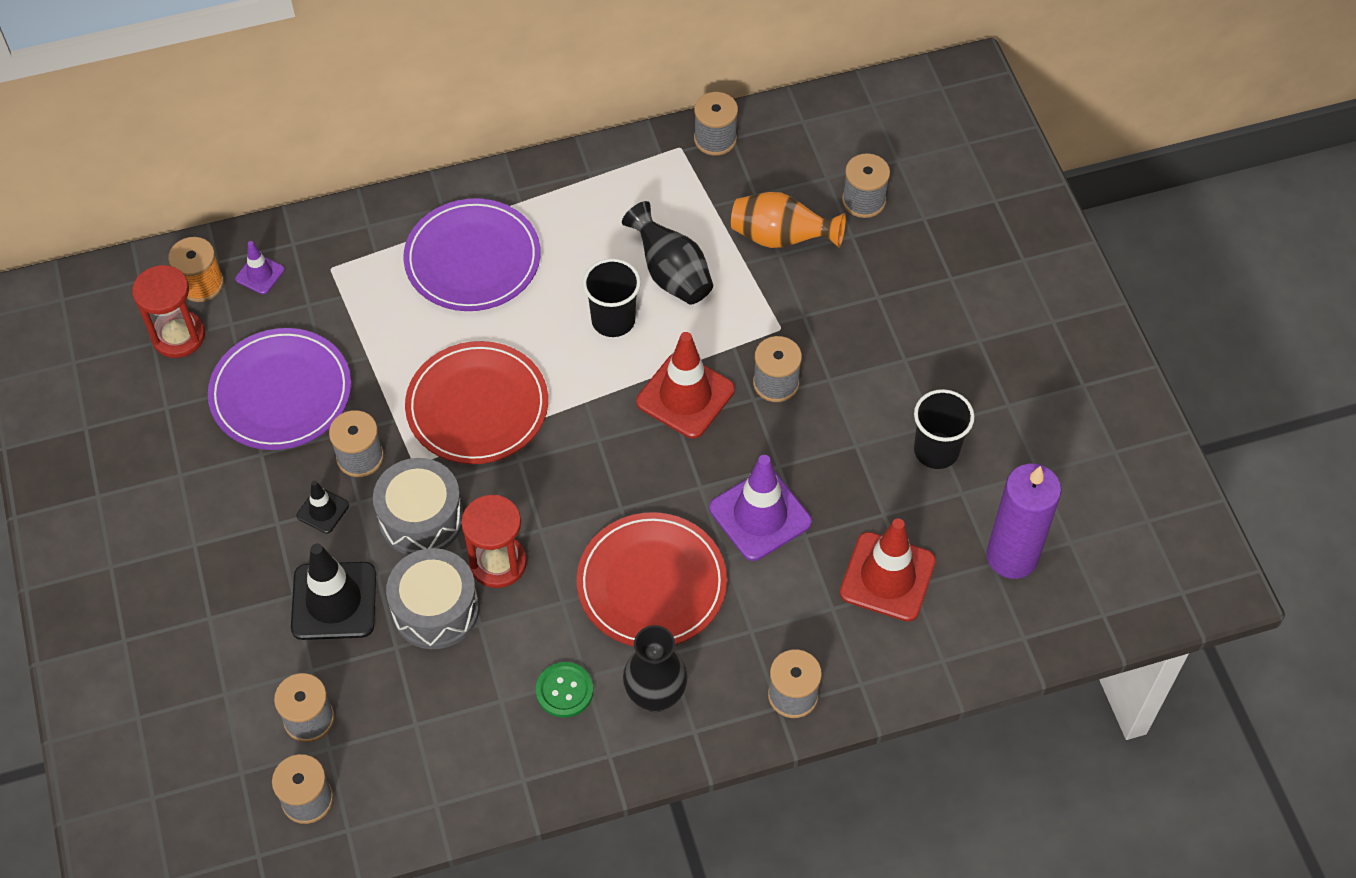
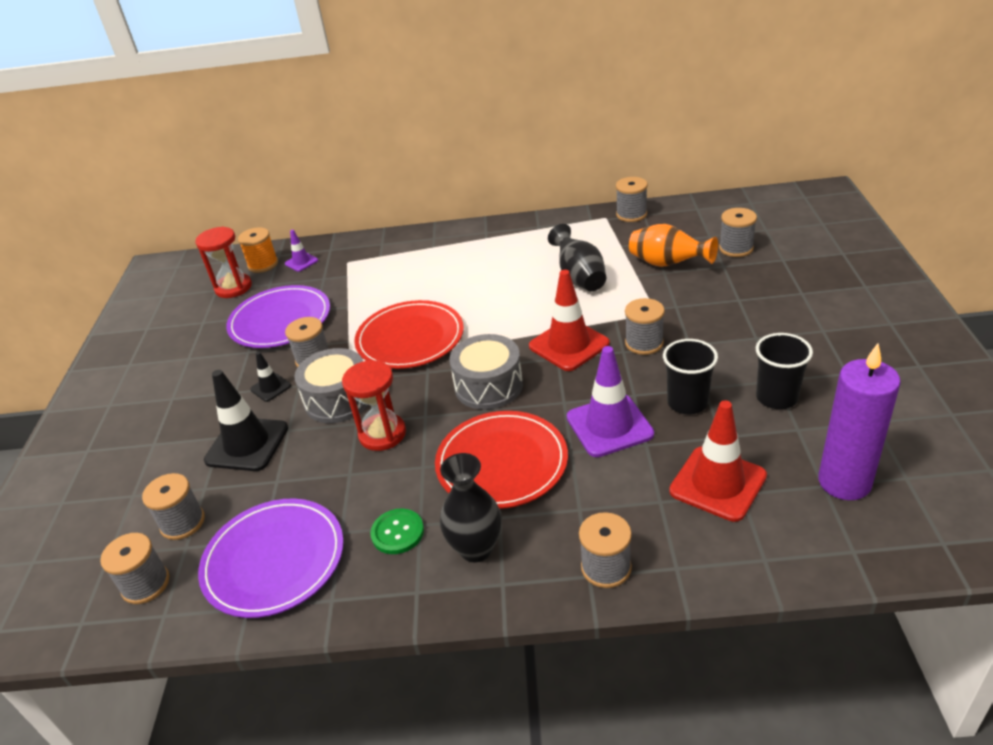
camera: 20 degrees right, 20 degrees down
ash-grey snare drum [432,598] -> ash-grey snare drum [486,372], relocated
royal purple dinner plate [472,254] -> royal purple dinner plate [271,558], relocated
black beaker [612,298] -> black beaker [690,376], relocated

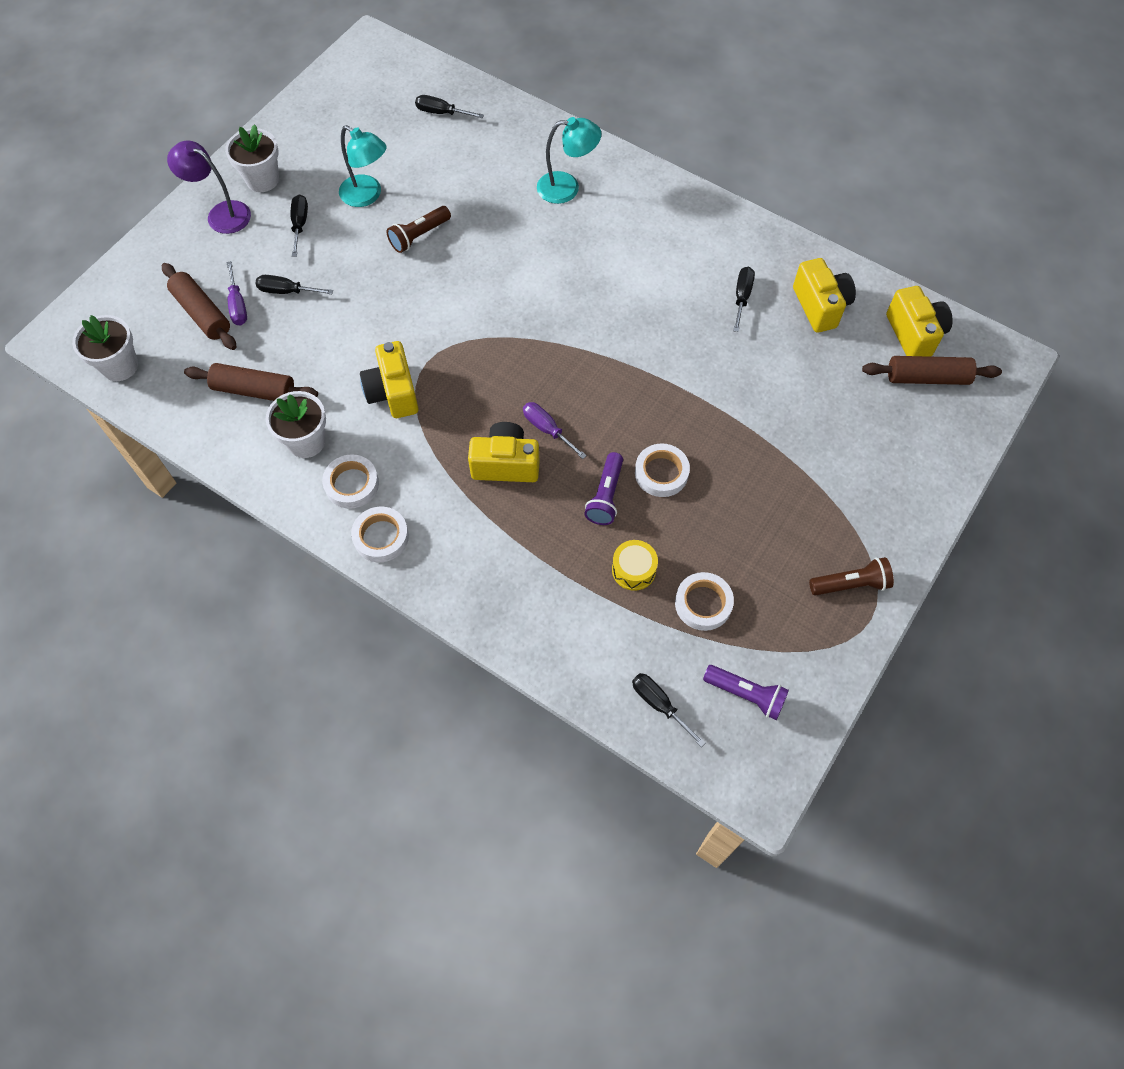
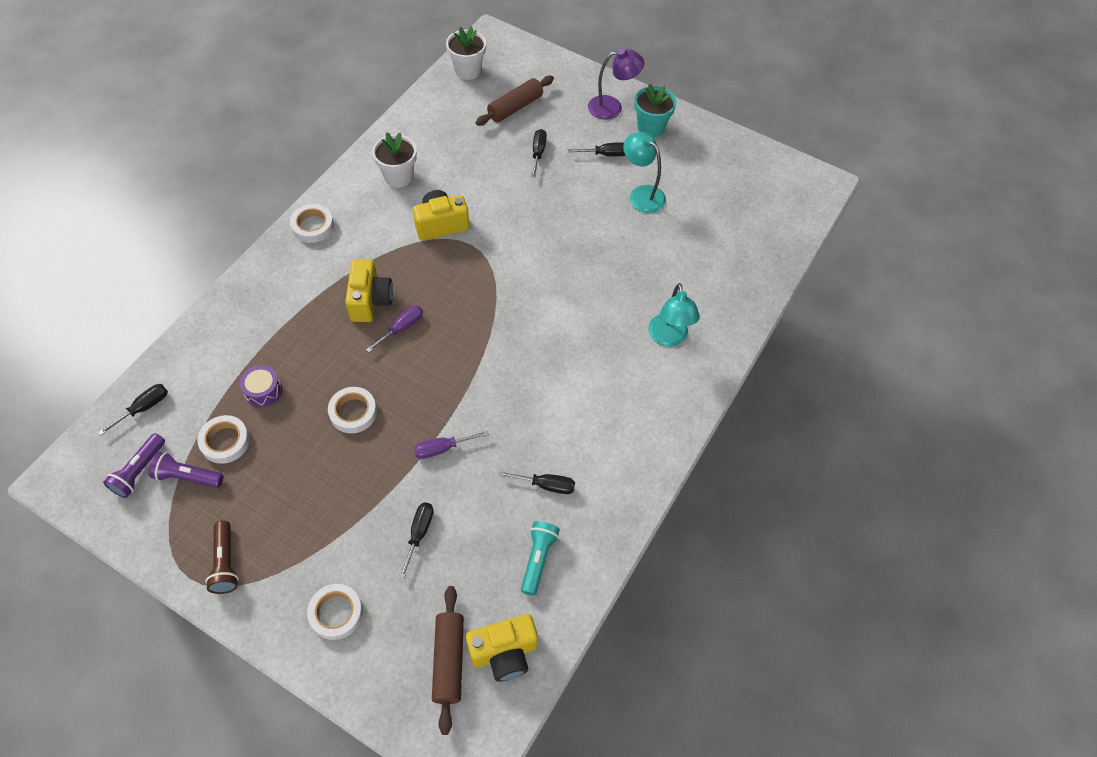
camera: 85 degrees right, 5 degrees down
royal purple desk lamp [209,187] -> royal purple desk lamp [616,84], 60 degrees clockwise
russet pastry roller [251,382] -> none
white plant pot [252,158] -> teal plant pot [655,111]
royal purple screwdriver [237,293] -> royal purple screwdriver [451,445], relocated
white tape [350,481] -> white tape [335,612], relocated
teal desk lamp [363,166] -> teal desk lamp [644,172], 105 degrees clockwise
russet torch [419,229] -> none
black screwdriver [449,106] -> black screwdriver [416,541], relocated
royal purple torch [603,488] -> royal purple torch [186,470], relocated
yellow snare drum [635,565] -> royal purple snare drum [261,386]
yellow photo camera [824,295] -> teal torch [540,558]

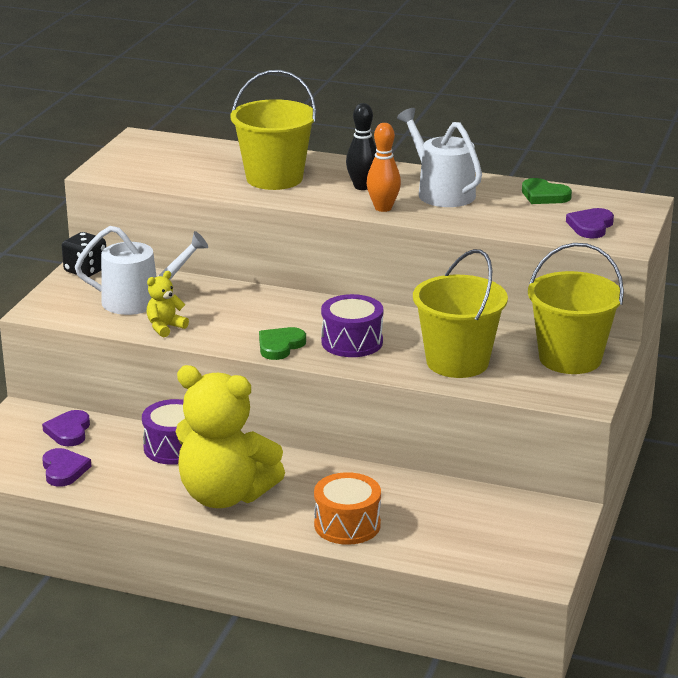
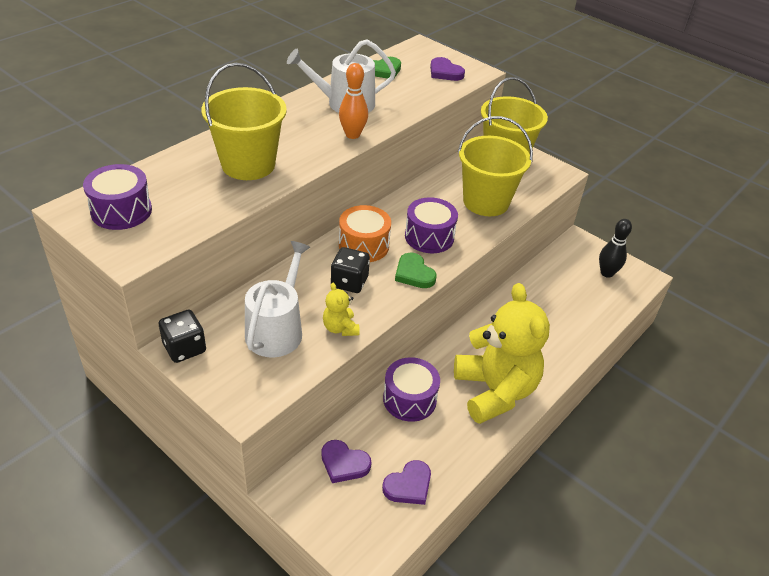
camera: 70 degrees left, 15 degrees up
royal purple heart [66,467] -> royal purple heart [406,482], 135 degrees clockwise
yellow stuffed bear [230,436] -> yellow stuffed bear [502,353], 60 degrees counterclockwise
orange-coloured snare drum [347,508] -> orange-coloured snare drum [365,233], relocated
black tenpin [361,146] -> black tenpin [615,248], relocated
none -> royal purple snare drum [117,197]
none -> black game die [350,270]

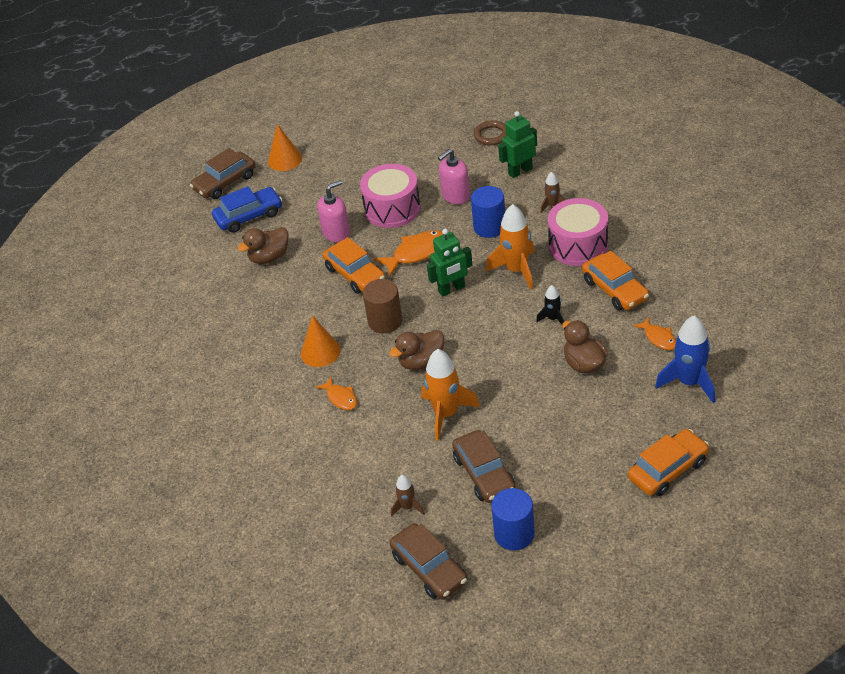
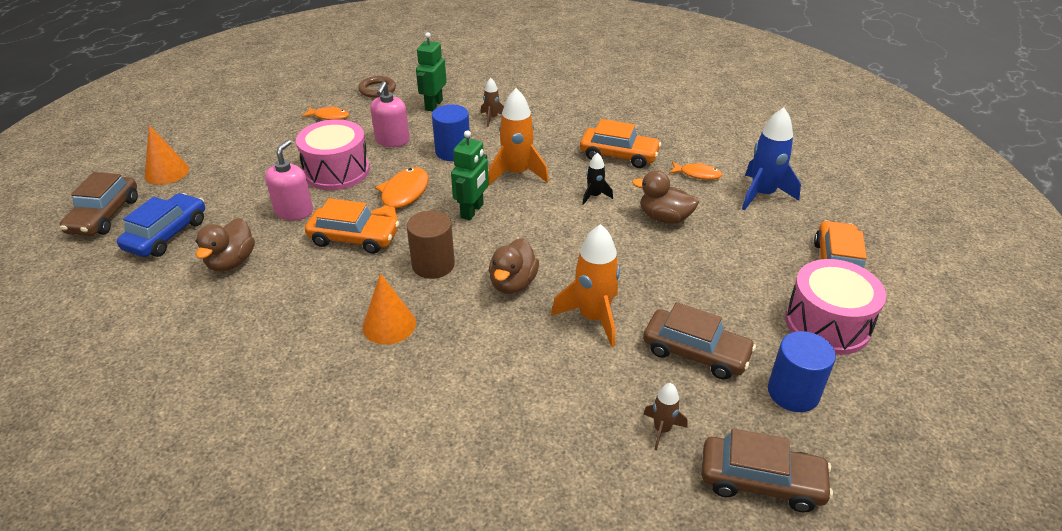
camera: 45 degrees left, 5 degrees down
orange-coloured fish [336,393] -> orange-coloured fish [325,113], relocated
rose-pink snare drum [578,232] -> rose-pink snare drum [835,307], relocated

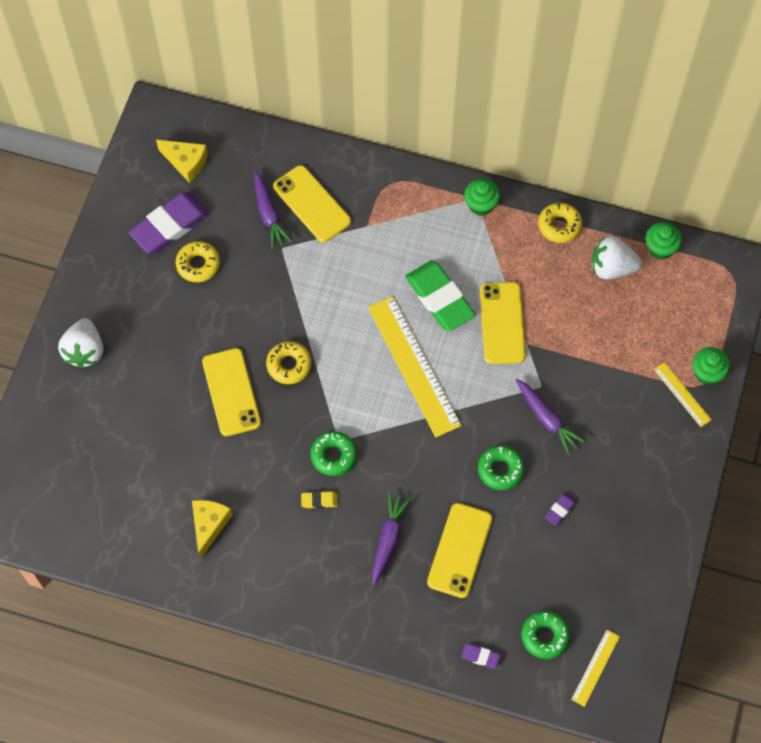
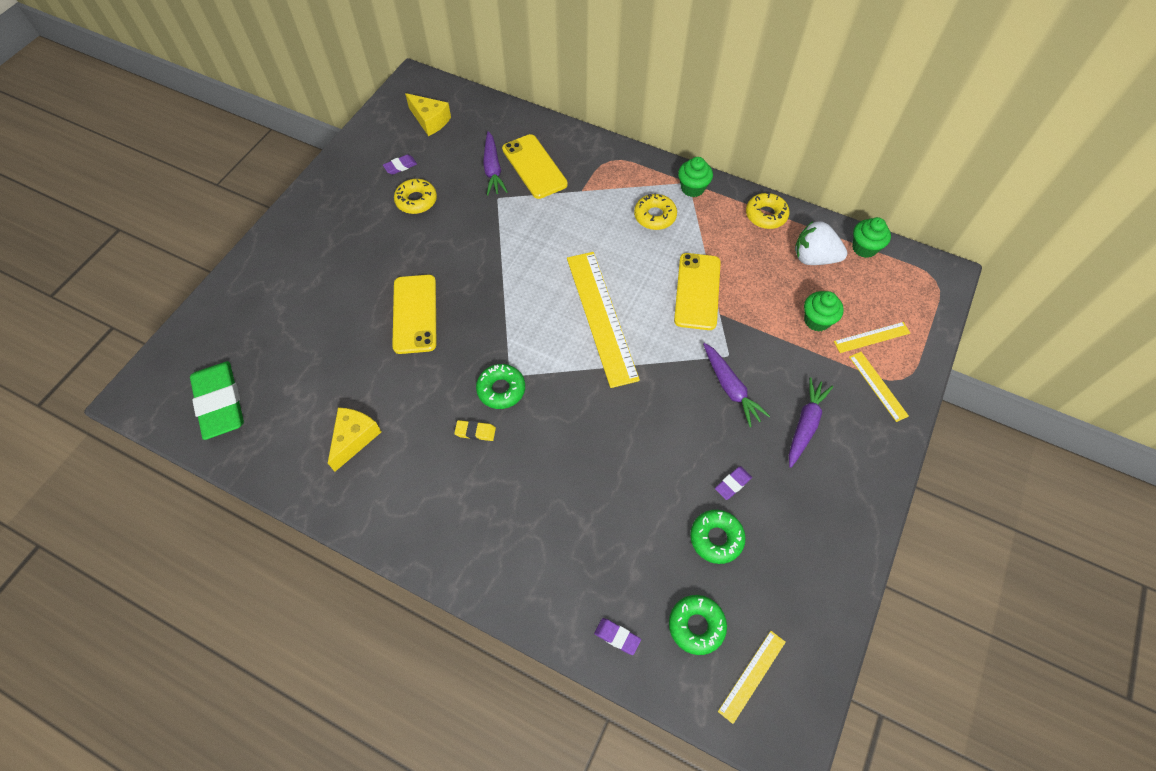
camera: 10 degrees right, 5 degrees down
white toy strawberry [80,343] -> none
royal purple pencil eraser [169,222] -> royal purple pencil eraser [400,165], x0.43
yellow doughnut [289,362] -> yellow doughnut [655,212], relocated
royal purple carrot [391,539] -> royal purple carrot [811,422], relocated
green pencil eraser [440,296] -> green pencil eraser [217,400], relocated
yellow phone [459,550] -> none
green doughnut [501,468] -> green doughnut [718,537], relocated
green fairy cake [711,366] -> green fairy cake [824,311], relocated
none -> yellow measuring stick [872,337]

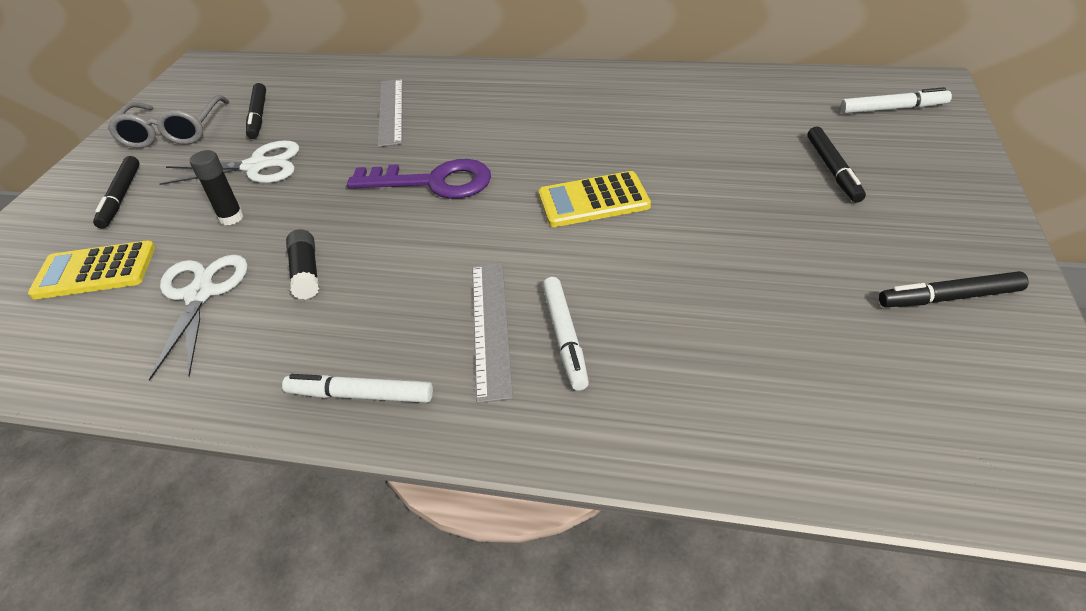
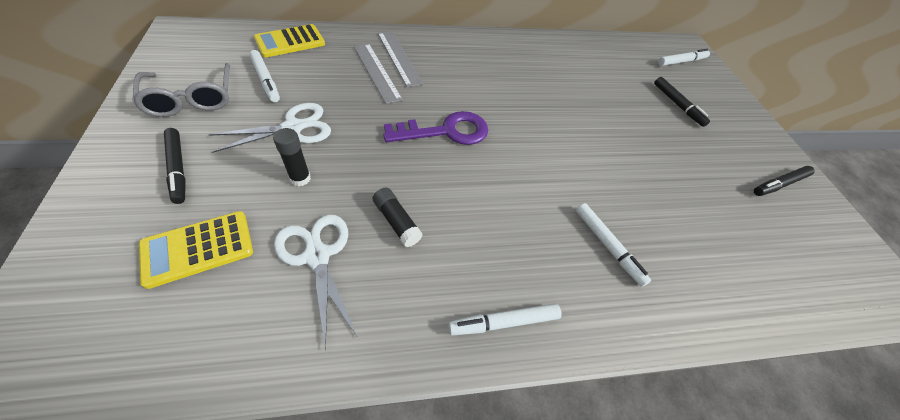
camera: 30 degrees left, 10 degrees up
black marker pen [256,111] -> white marker pen [264,76]
ash-grey measuring stick [492,332] -> ash-grey measuring stick [400,59], relocated
yellow calculator [595,199] -> yellow calculator [289,40], relocated

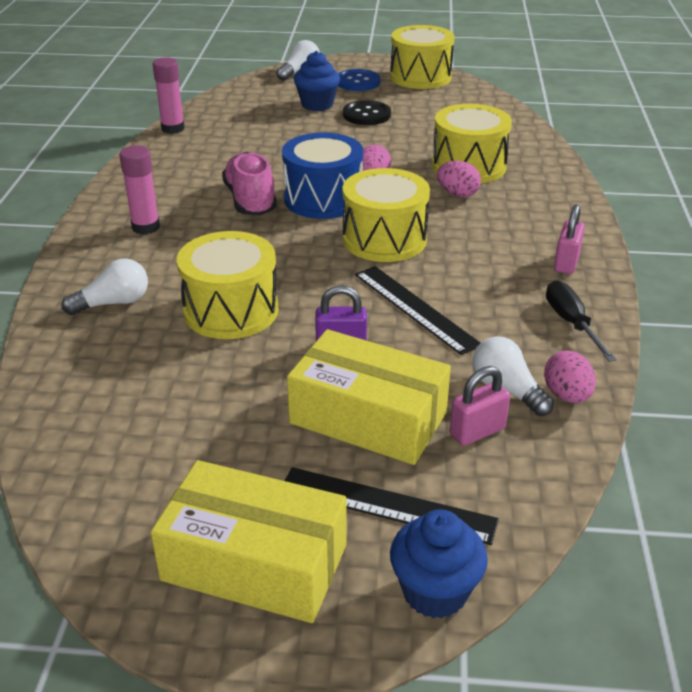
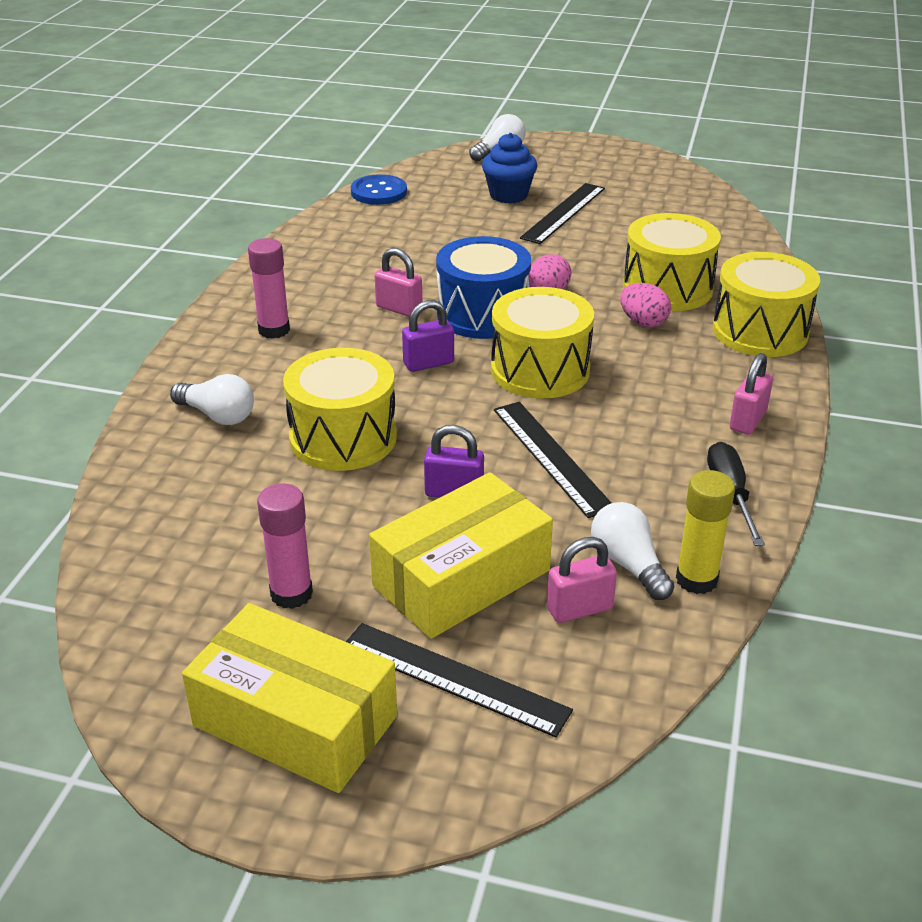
camera: 10 degrees right, 0 degrees up
white lightbulb [104,286] -> white lightbulb [212,399], 45 degrees clockwise
rose-pink glue stick [169,95] -> rose-pink glue stick [285,546], relocated
rose-pink sneaker [249,184] -> rose-pink lock [398,282]
yellow box [369,397] -> yellow box [461,555], 75 degrees counterclockwise
cobalt sewing button [359,80] -> cobalt sewing button [379,189], relocated
black sewing button [367,112] -> black measuring stick [562,213]
yellow snare drum [422,57] -> yellow snare drum [766,304], relocated
cobalt fairy cake [439,564] -> none
rose-pink egg [570,377] -> yellow glue stick [705,532]
none -> royal purple lock [428,336]

